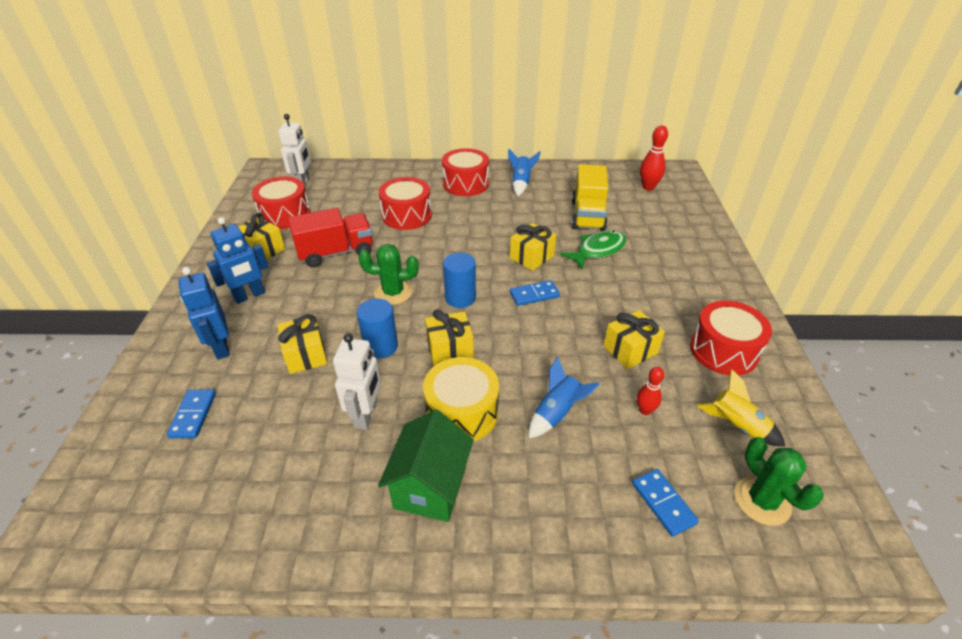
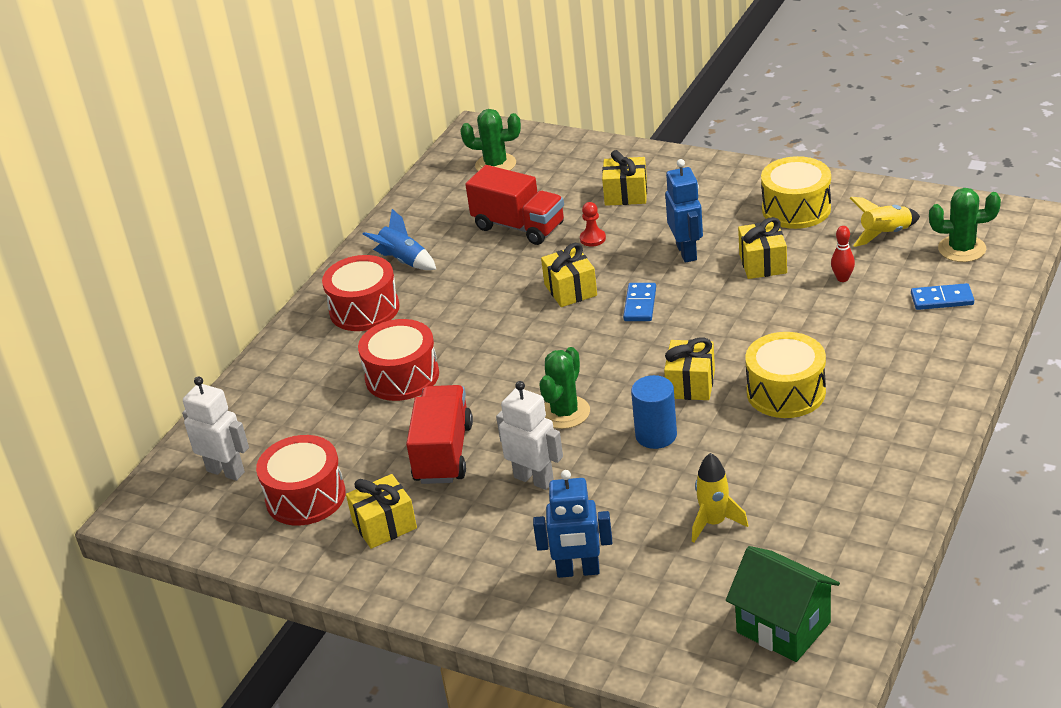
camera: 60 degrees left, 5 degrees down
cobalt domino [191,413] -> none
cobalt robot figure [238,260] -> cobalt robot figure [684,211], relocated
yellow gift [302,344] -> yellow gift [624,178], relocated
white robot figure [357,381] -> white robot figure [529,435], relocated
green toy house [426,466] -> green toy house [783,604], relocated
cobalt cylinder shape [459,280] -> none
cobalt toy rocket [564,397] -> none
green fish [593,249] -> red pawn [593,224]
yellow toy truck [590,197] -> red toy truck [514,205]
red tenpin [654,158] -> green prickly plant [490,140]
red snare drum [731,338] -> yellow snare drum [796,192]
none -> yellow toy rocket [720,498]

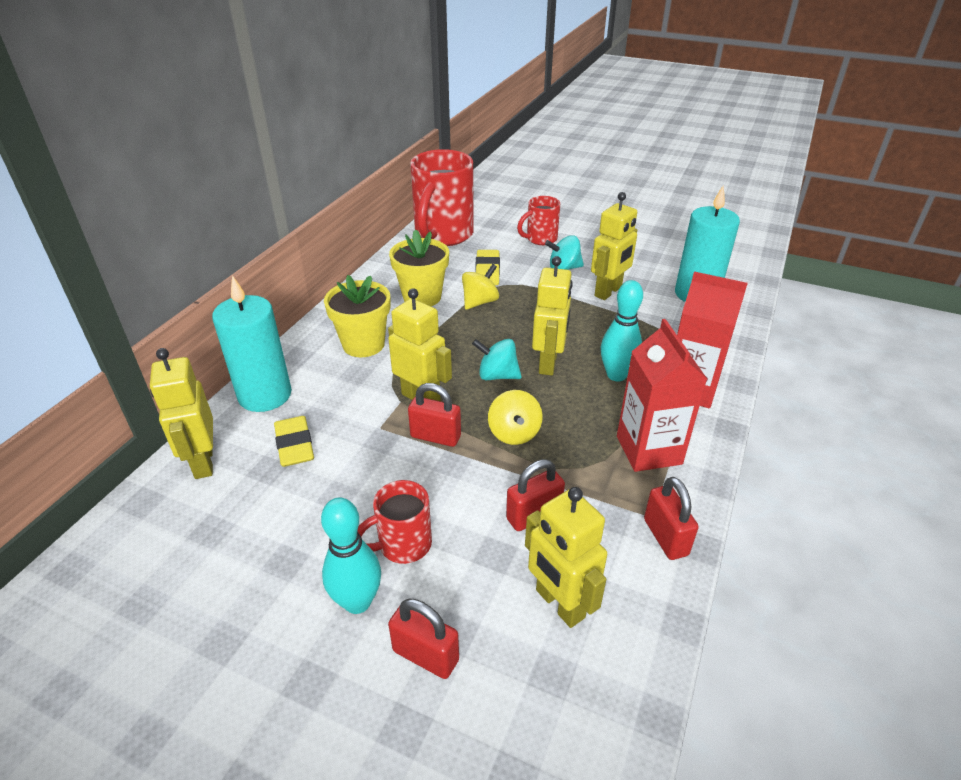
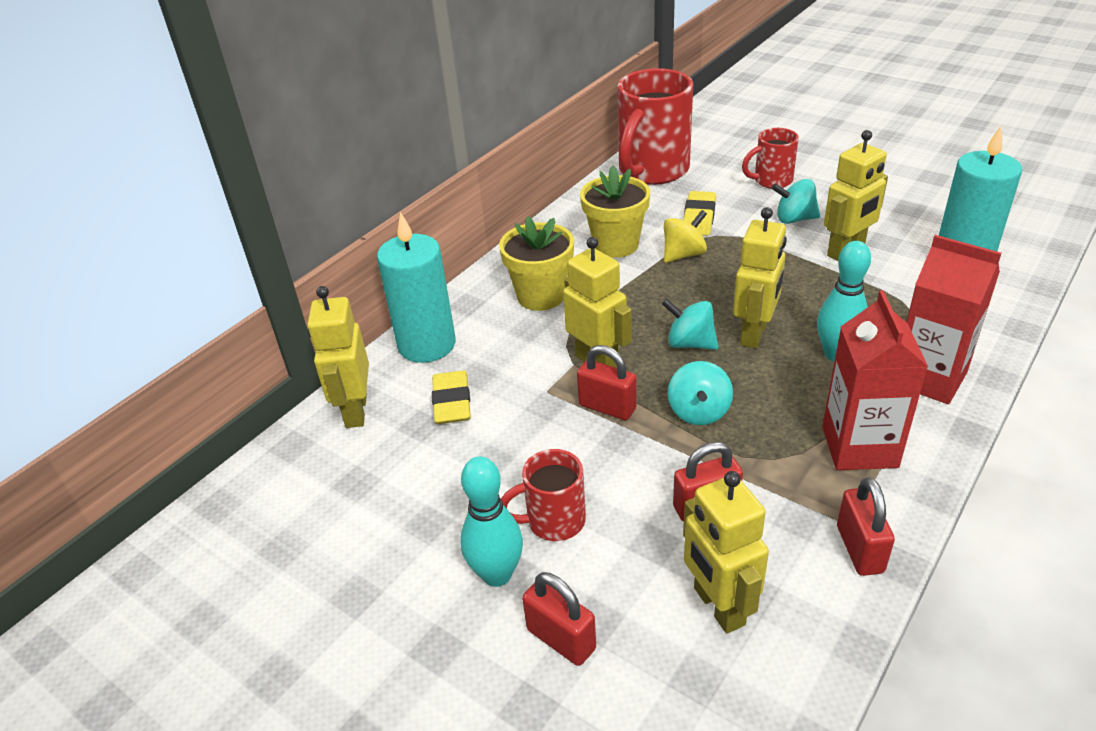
camera: 15 degrees right, 0 degrees up
yellow whirligig [515,417] -> teal whirligig [700,393]

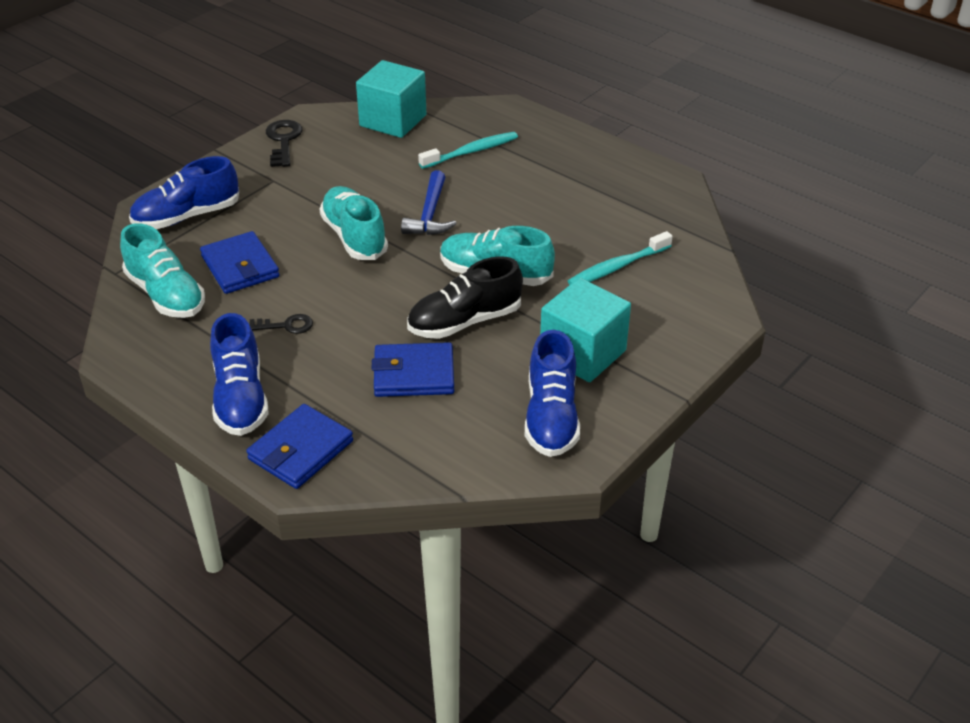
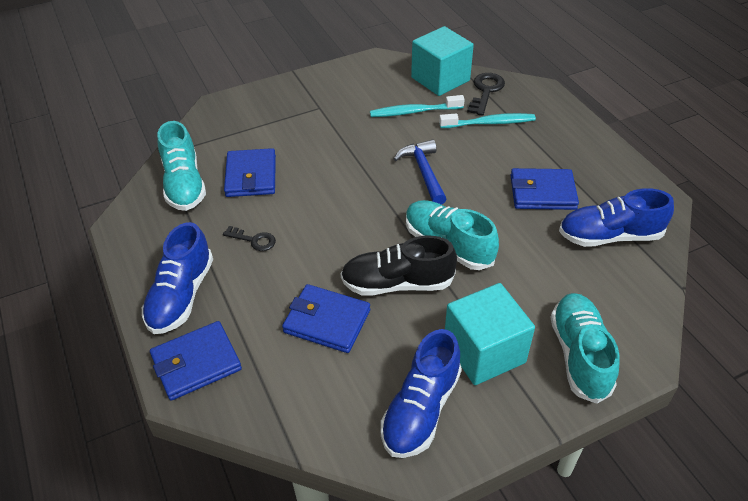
camera: 25 degrees right, 5 degrees up
cobalt sneaker [184,192] -> cobalt sneaker [616,217], relocated
black key [284,143] -> black key [486,94], relocated
teal sneaker [354,223] -> teal sneaker [585,348], relocated
cobalt carpenter's hammer [429,202] -> cobalt carpenter's hammer [420,172], 135 degrees clockwise
teal toothbrush [620,258] -> teal toothbrush [417,106], relocated
none -> cobalt wallet [544,189]

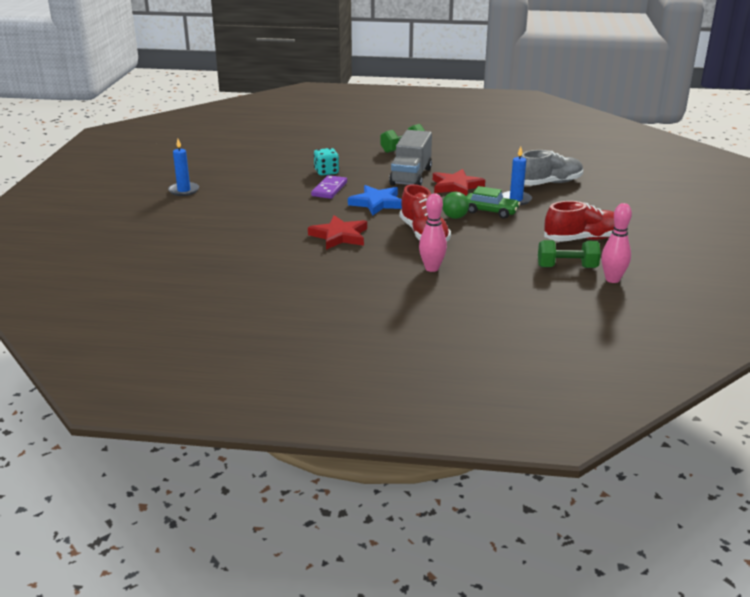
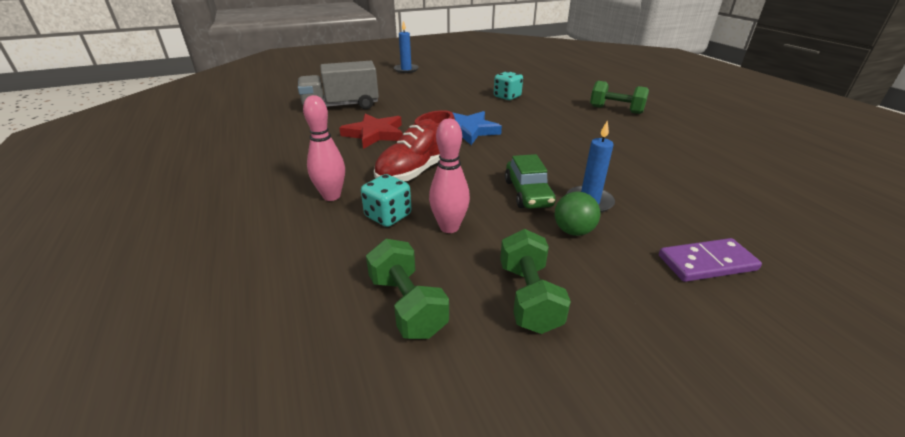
camera: 60 degrees right, 5 degrees up
royal purple domino [329,187] -> royal purple domino [710,260], relocated
ash-grey toy truck [410,158] -> ash-grey toy truck [338,85], relocated
red five-pointed star [459,182] -> none
green ball [455,205] -> green ball [577,214], relocated
ash-grey sneaker [552,168] -> none
red sneaker [579,221] -> green dumbbell [535,281]
rose-pink tenpin [616,243] -> rose-pink tenpin [449,175], relocated
none -> teal game die [386,200]

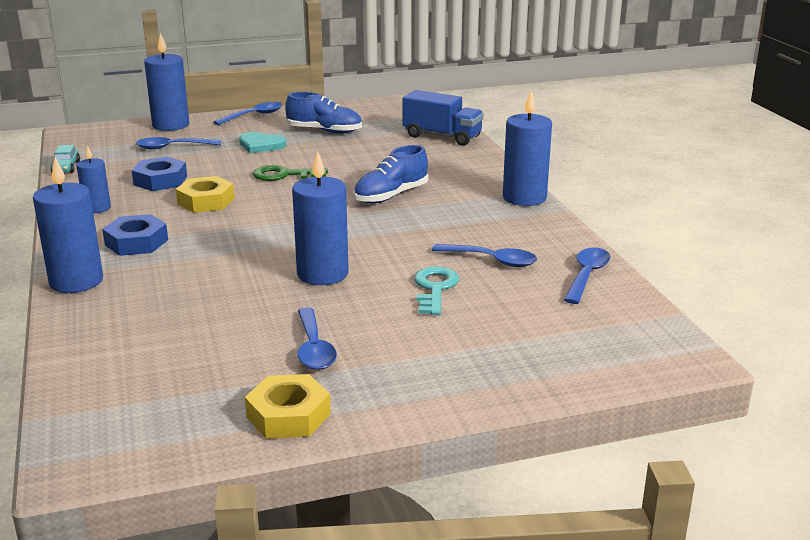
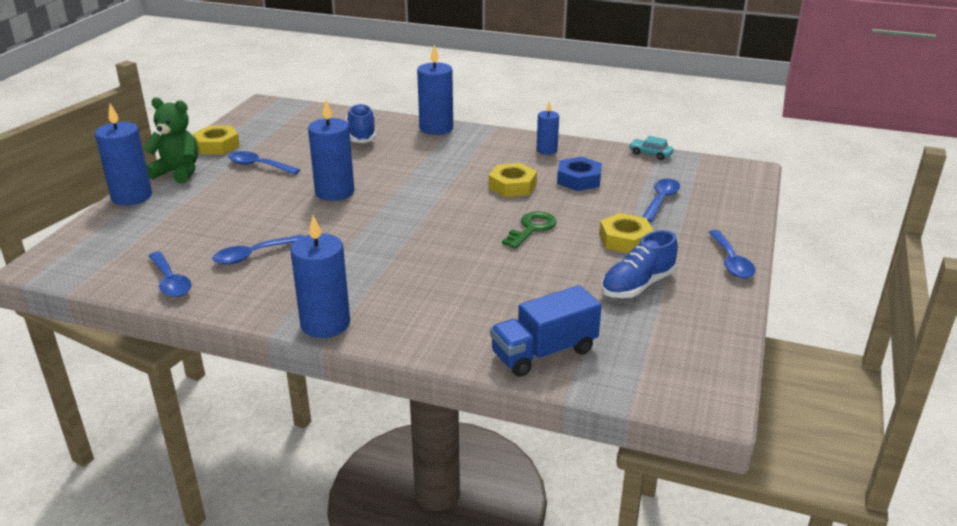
camera: 125 degrees right, 5 degrees up
cobalt nut [135,235] -> none
cobalt candle [166,82] -> cobalt candle [123,154], relocated
teal heart [262,142] -> yellow nut [626,233]
cobalt sneaker [391,174] -> cobalt sneaker [361,123], relocated
teal key [436,290] -> none
none -> green stuffed bear [170,140]

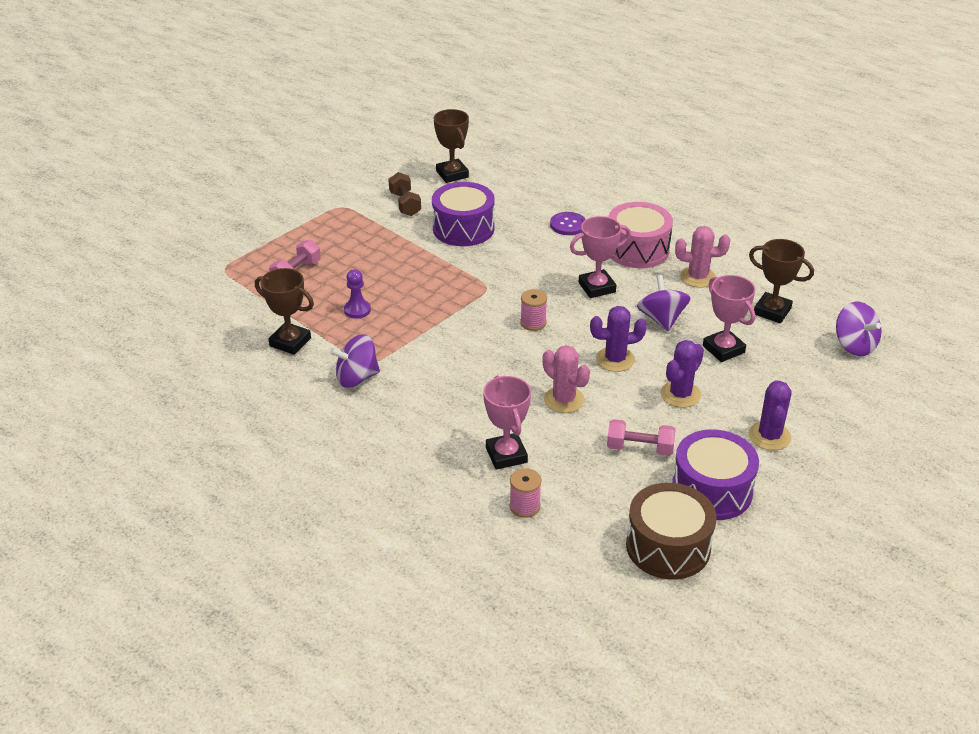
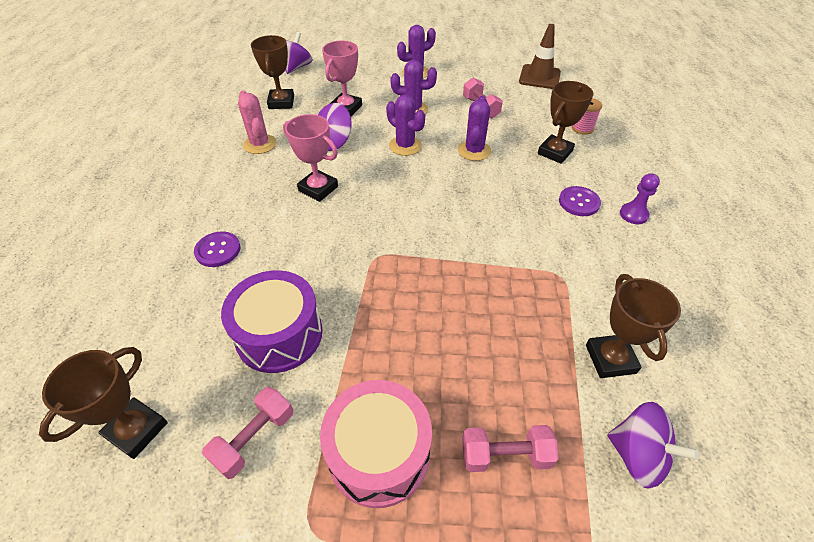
camera: 125 degrees left, 10 degrees up
royal purple whirligig [355,361] -> royal purple whirligig [653,445], relocated
royal purple pawn [357,294] -> royal purple pawn [640,198], relocated
russet dumbbell [404,194] -> rose-pink dumbbell [247,433]
rose-pink trophy [507,422] -> russet trophy [565,122]
rose-pink bobbin [533,310] -> none
rose-pink prickly plant [566,379] -> royal purple prickly plant [474,128]
rose-pink snare drum [640,235] -> rose-pink snare drum [376,444], relocated
russet snare drum [671,531] -> russet road cone [540,56]
royal purple snare drum [715,474] -> none
none -> royal purple sewing button [580,201]

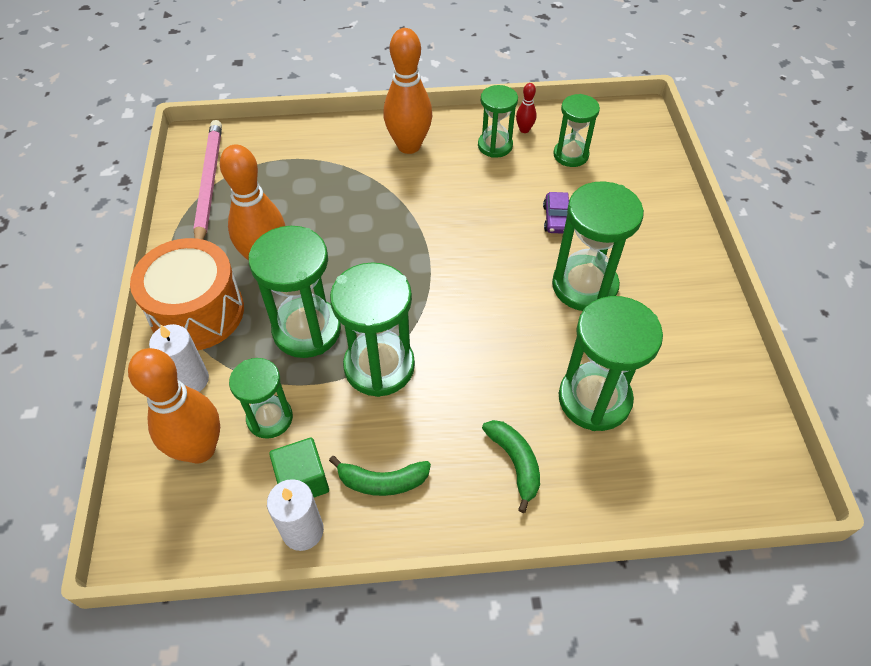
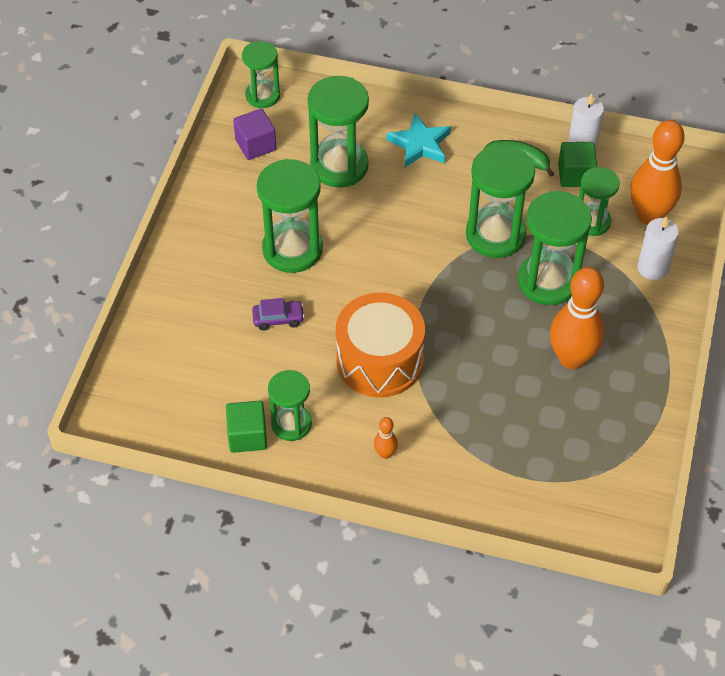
camera: 160 degrees left, 0 degrees up
orange-coloured snare drum [187,294] -> orange-coloured snare drum [380,345], relocated
rose-pink lead pencil [207,180] -> none
orange-coloured tenpin [407,91] -> orange-coloured tenpin [386,438], x0.43
green banana [511,466] -> teal five-pointed star [418,140]
red tenpin [526,108] -> green solid cube [246,427]
royal purple car [556,213] -> royal purple car [278,314], 60 degrees clockwise
green hourglass [576,130] -> green hourglass [261,74], relocated
none -> royal purple solid cube [254,134]

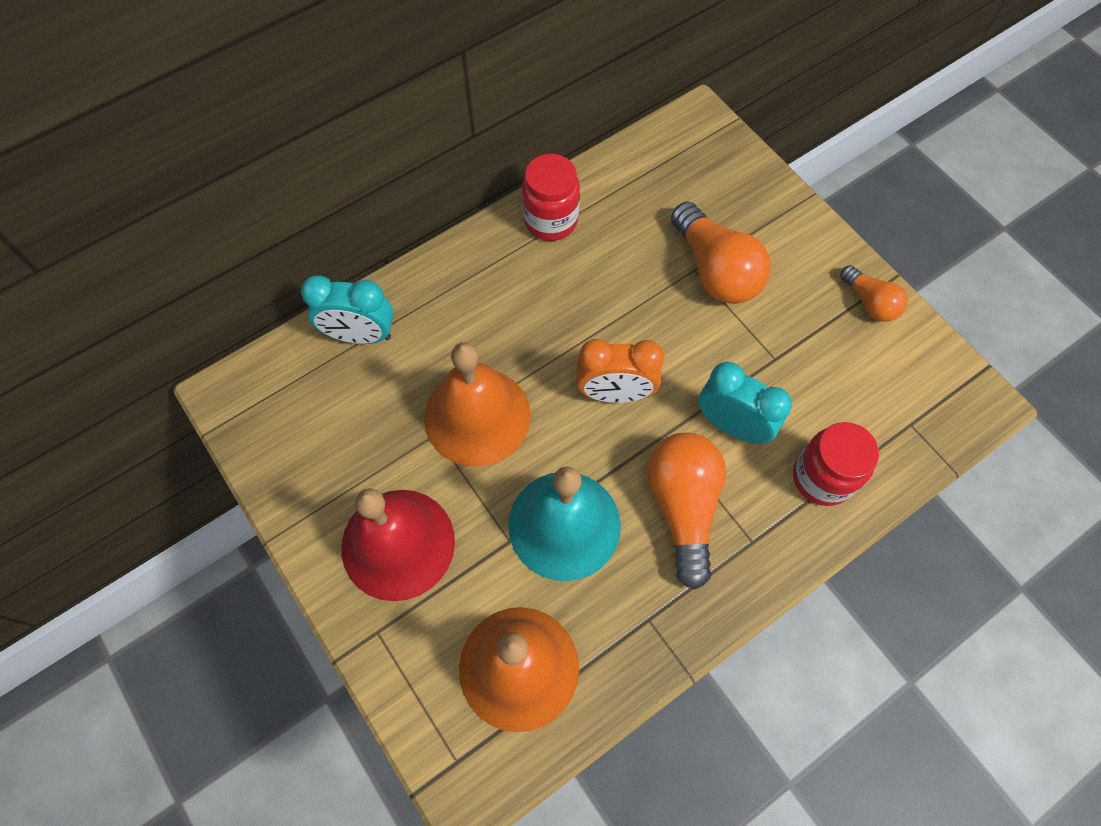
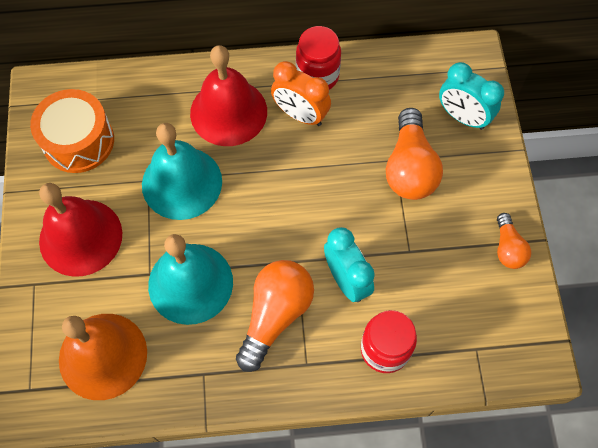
camera: 30 degrees right, 0 degrees up
teal clock [347,309] -> teal clock [471,96], relocated
orange-coloured school bell [477,404] -> teal school bell [182,171]
orange-coloured clock [620,371] -> orange-coloured clock [301,93], relocated
none -> orange-coloured snare drum [72,131]
none -> red school bell [228,95]

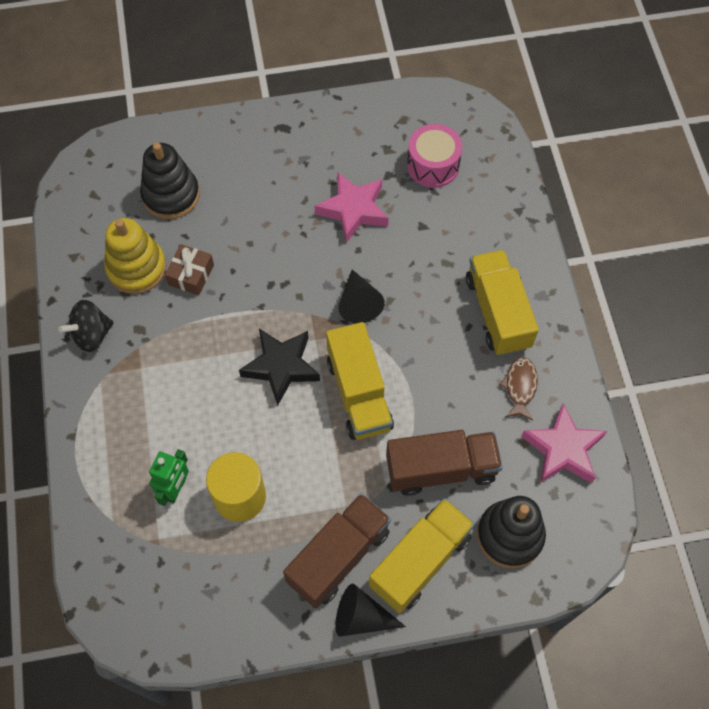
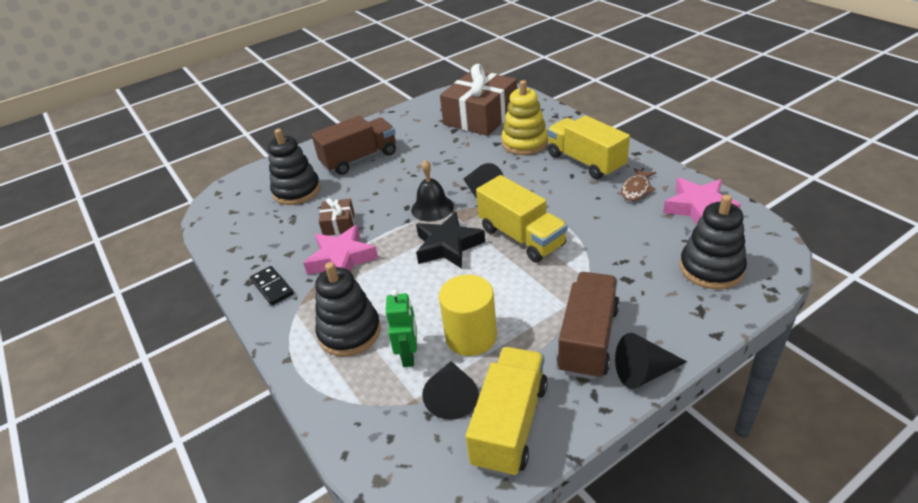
camera: 20 degrees left, 25 degrees down
black whirligig [86,326] -> black domino [272,285]
yellow stacking toy [135,256] -> yellow stacking toy [525,117], relocated
rose-pink five-pointed star [351,207] -> rose-pink five-pointed star [340,250], relocated
yellow toy truck [422,555] -> yellow toy truck [507,412], relocated
russet toy truck [444,463] -> russet toy truck [353,145], relocated
rose-pink snare drum [434,156] -> russet gift [478,100]
russet fish [518,389] -> russet fish [638,184], 135 degrees counterclockwise
none -> black stacking toy [348,309]
none -> black school bell [432,191]
none -> black cone shape [450,390]

